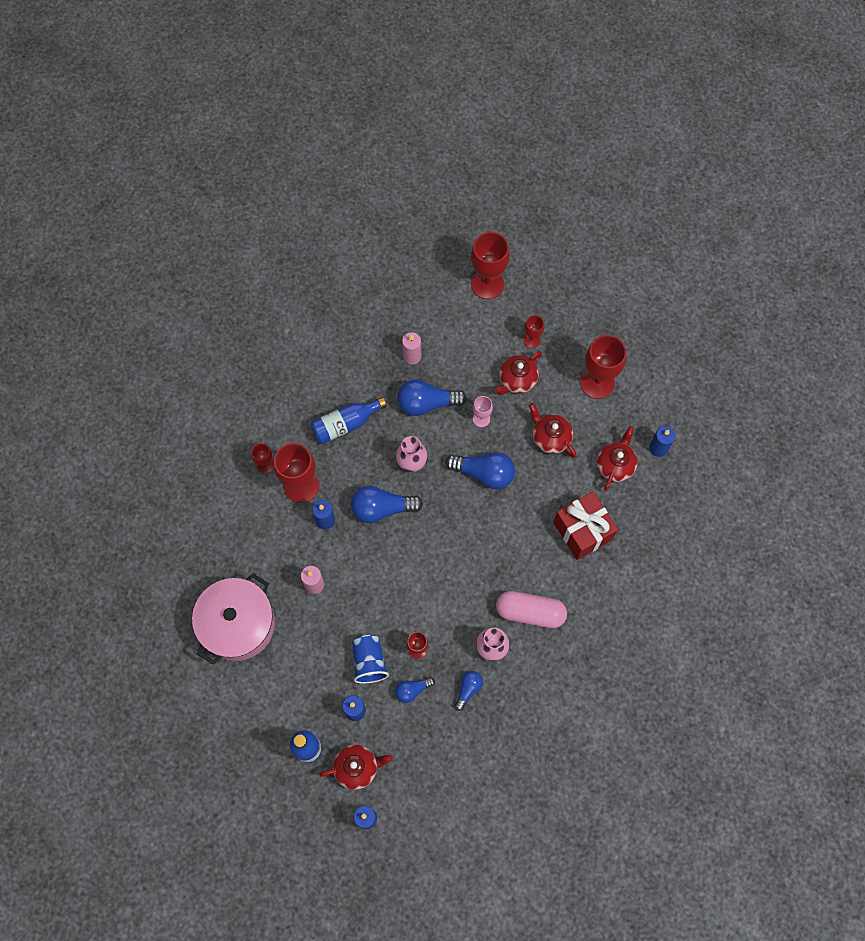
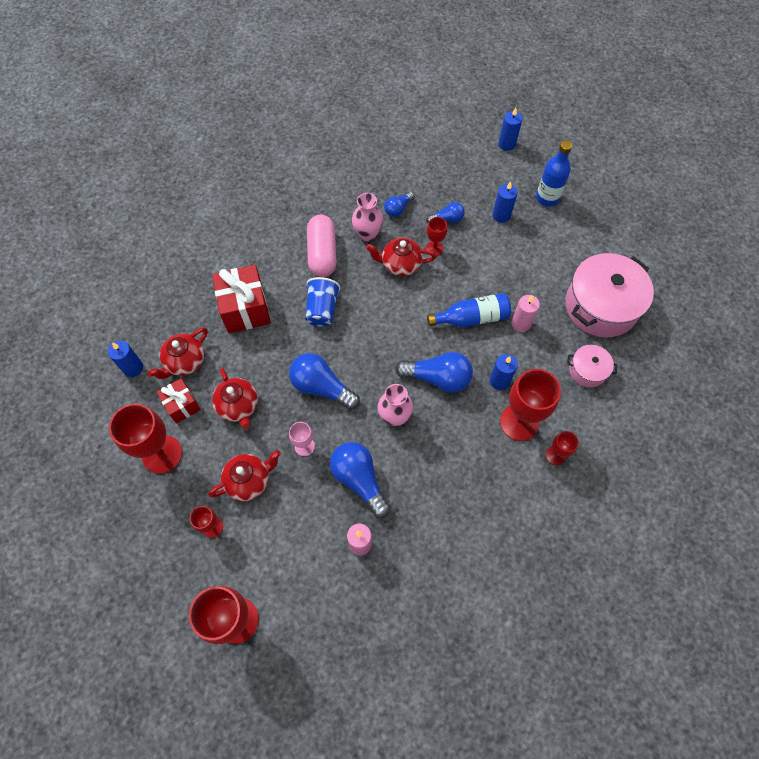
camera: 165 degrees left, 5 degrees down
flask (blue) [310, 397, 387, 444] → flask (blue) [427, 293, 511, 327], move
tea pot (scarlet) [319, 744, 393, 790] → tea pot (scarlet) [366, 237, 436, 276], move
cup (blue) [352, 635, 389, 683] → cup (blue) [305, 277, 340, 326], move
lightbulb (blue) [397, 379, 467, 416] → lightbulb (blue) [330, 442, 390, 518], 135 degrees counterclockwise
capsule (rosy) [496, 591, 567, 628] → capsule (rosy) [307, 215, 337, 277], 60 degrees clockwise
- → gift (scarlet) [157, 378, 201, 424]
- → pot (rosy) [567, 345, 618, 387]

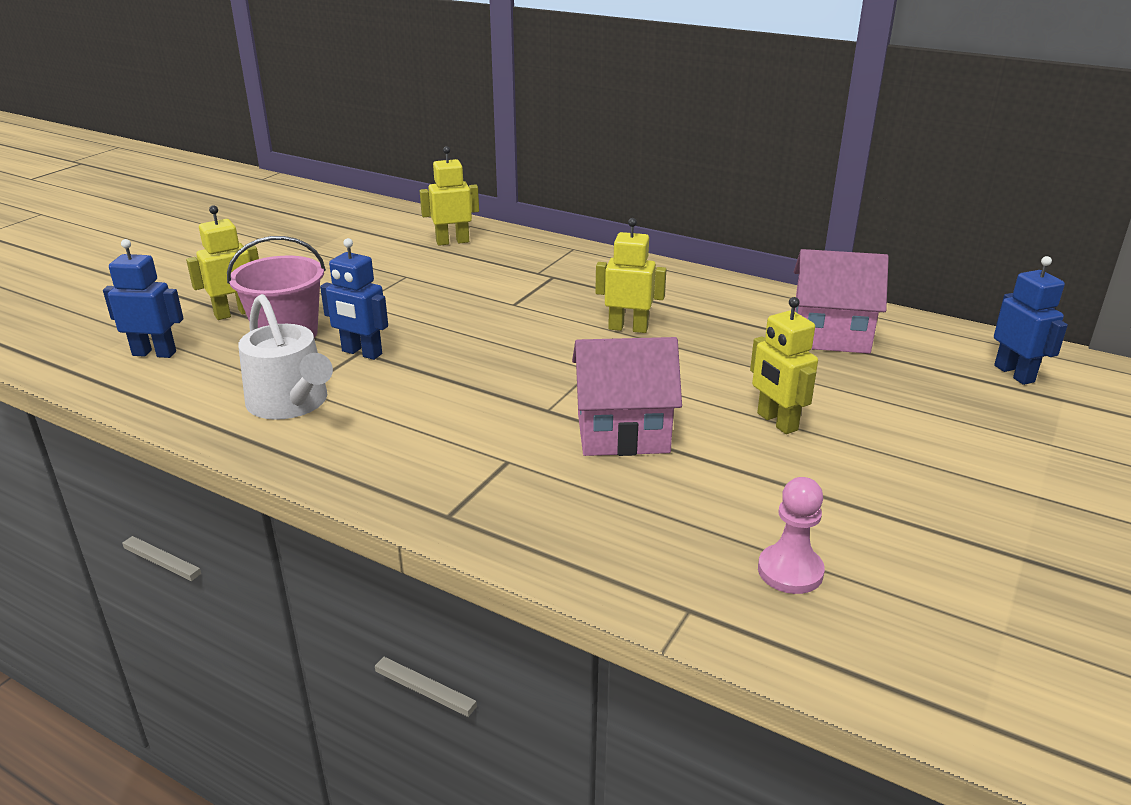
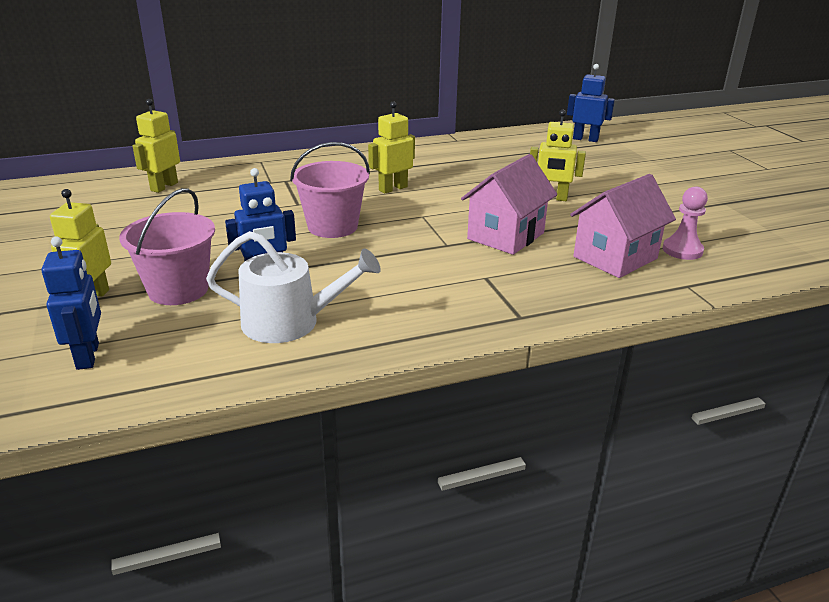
camera: 50 degrees left, 0 degrees up
robot (blue) [103, 239, 184, 358] → robot (blue) [41, 237, 101, 370], 120 degrees clockwise
house (rosy) [794, 249, 889, 354] → house (rosy) [570, 174, 676, 278], move
- → bucket (rosy) [290, 142, 370, 238]

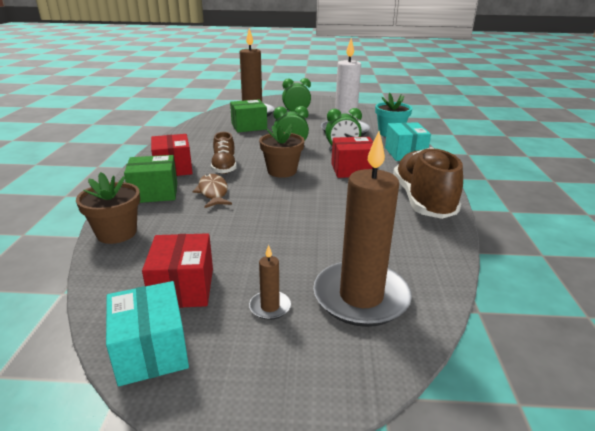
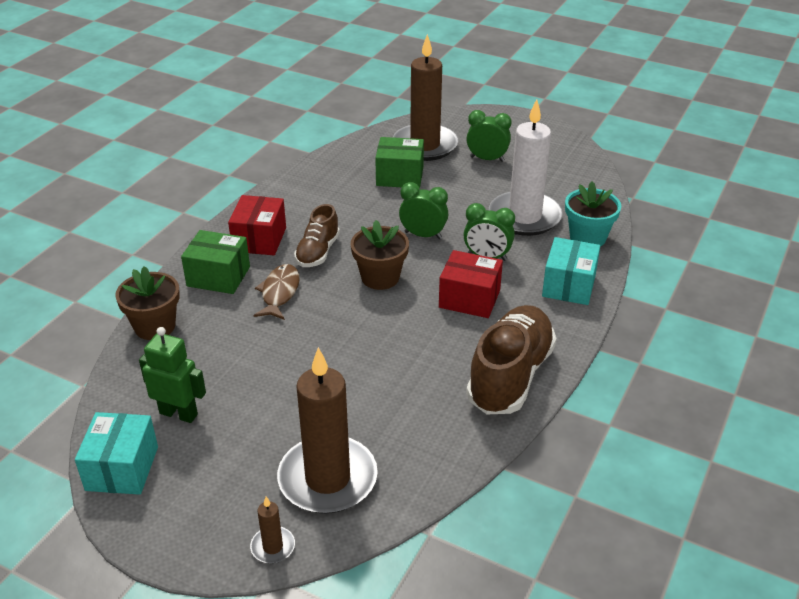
camera: 25 degrees right, 10 degrees up
box (scarlet) [142, 233, 213, 308] → robot (green) [139, 327, 206, 423]
wax candle (dark brown) [249, 245, 291, 320] → wax candle (dark brown) [250, 497, 295, 563], move

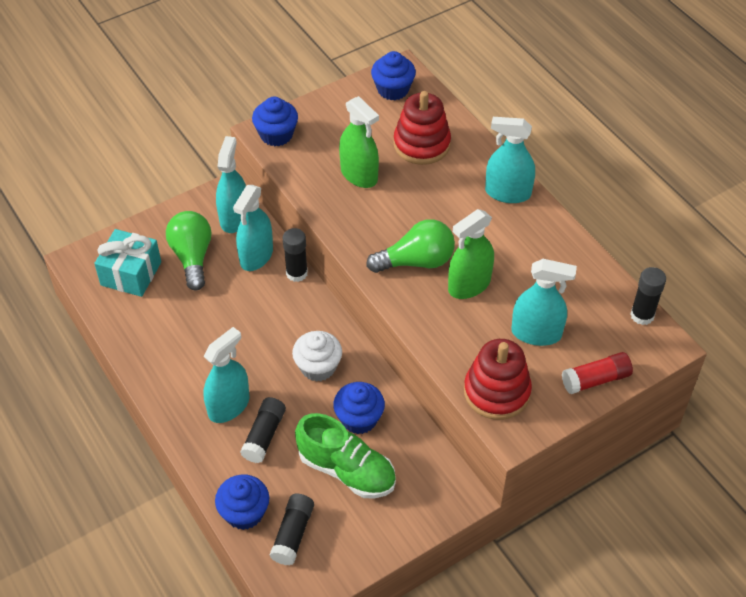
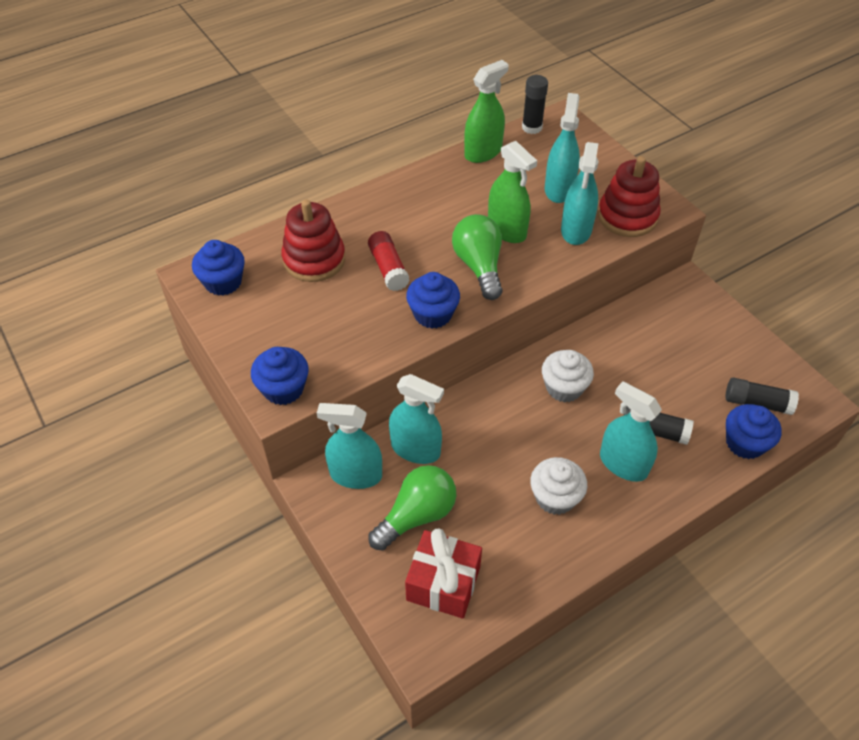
camera: 90 degrees left, 0 degrees up
gift (teal) [94, 229, 161, 297] → gift (scarlet) [405, 528, 482, 619]
lightbulb (green) [166, 211, 212, 290] → lightbulb (green) [368, 465, 457, 551], 150 degrees clockwise
stick of glue (black) [283, 228, 308, 282] → -
sneaker (green) [295, 413, 396, 499] → -
cupcake (blue) [333, 382, 385, 434] → cupcake (blue) [406, 272, 460, 329], move
spray cleaner (green) [339, 96, 379, 188] → spray cleaner (green) [464, 60, 509, 163], move
spray cleaner (teal) [485, 117, 535, 203] → spray cleaner (teal) [561, 142, 599, 245], move
stick of glue (scarlet) [562, 352, 633, 394] → stick of glue (scarlet) [368, 231, 410, 291], move
- → cupcake (snow-white) [530, 457, 587, 515]

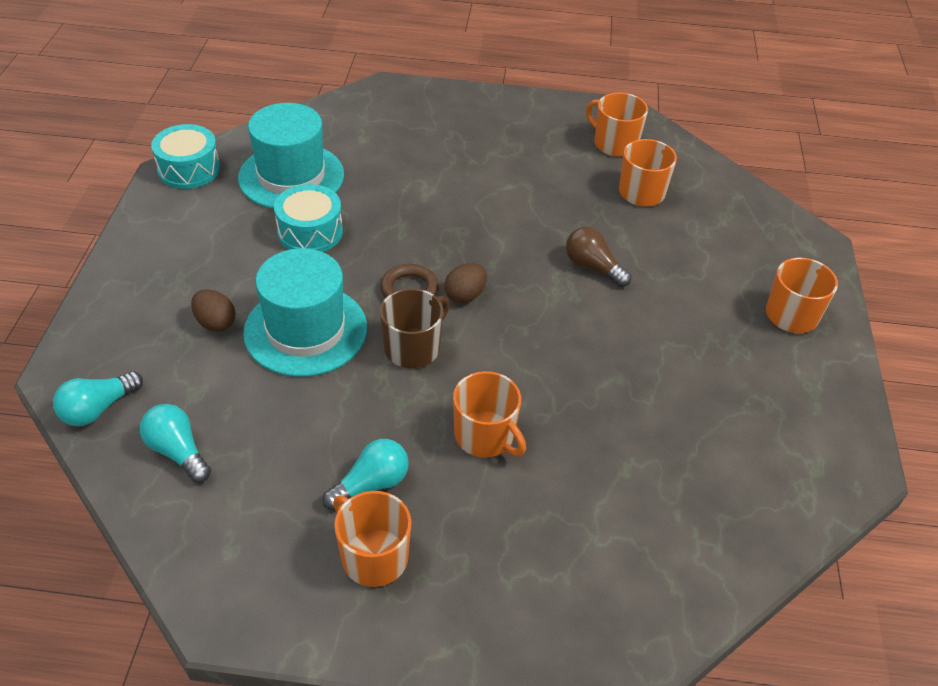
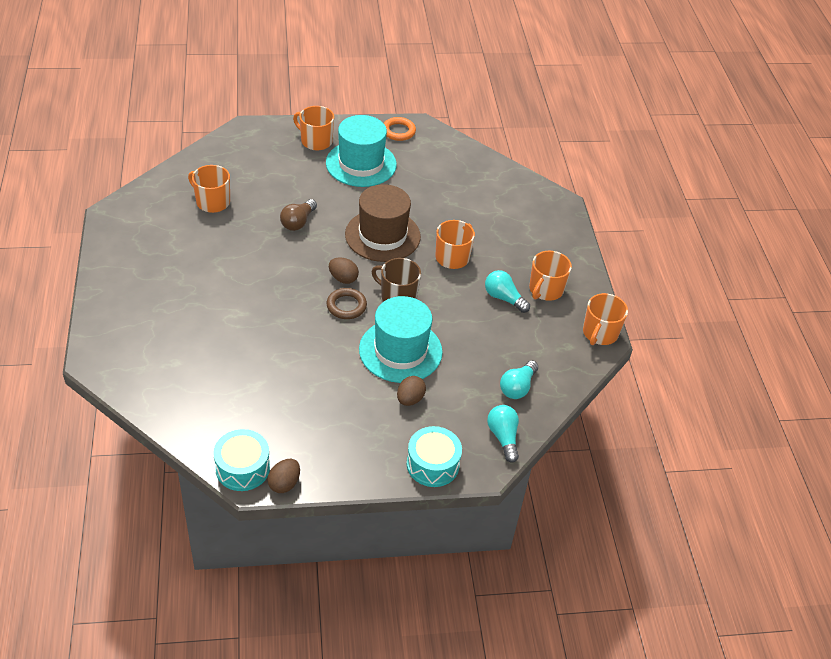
camera: 105 degrees left, 0 degrees up
lightbulb (teal) [53, 371, 143, 426] → lightbulb (teal) [487, 405, 519, 463], 135 degrees counterclockwise
top hat (teal) [238, 103, 344, 209] → top hat (teal) [326, 115, 397, 187], move
snare drum (teal) [274, 184, 343, 252] → snare drum (teal) [407, 426, 462, 487], move
coffee mug (orange) [586, 93, 648, 157] → coffee mug (orange) [583, 293, 628, 345], move
- → toy egg (dark brown) [267, 459, 300, 493]
- → top hat (dark brown) [345, 184, 421, 262]
- → hoop (orange) [384, 117, 416, 141]

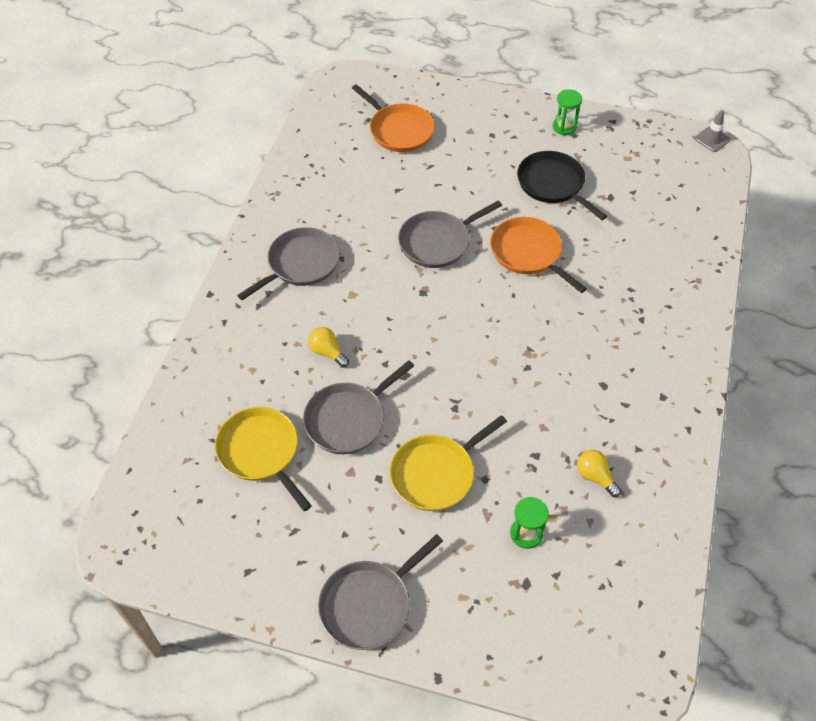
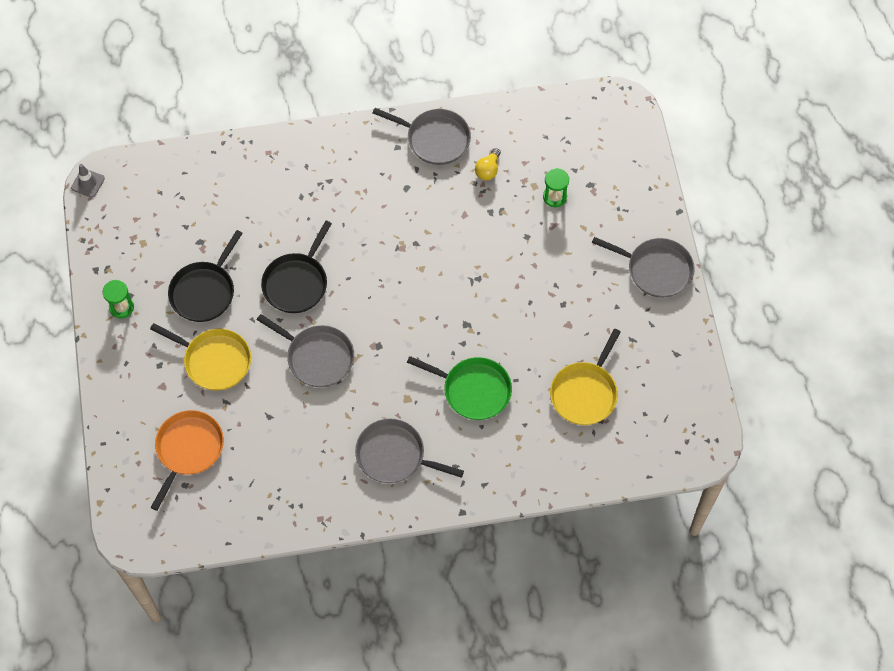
camera: 115 degrees left, 10 degrees up
frying pan (gray) [303, 360, 414, 454] → frying pan (gray) [373, 108, 471, 165], move
lightbulb (yellow) [308, 327, 349, 368] → frying pan (green) [407, 356, 512, 420]
frying pan (yellow) [390, 415, 507, 511] → frying pan (yellow) [150, 323, 251, 391], move
frying pan (orange) [490, 217, 587, 293] → frying pan (black) [261, 221, 332, 313]

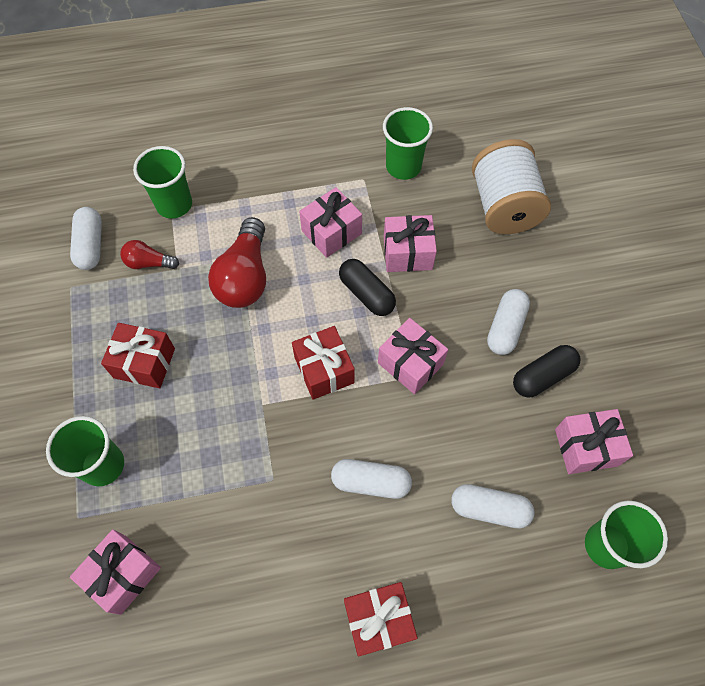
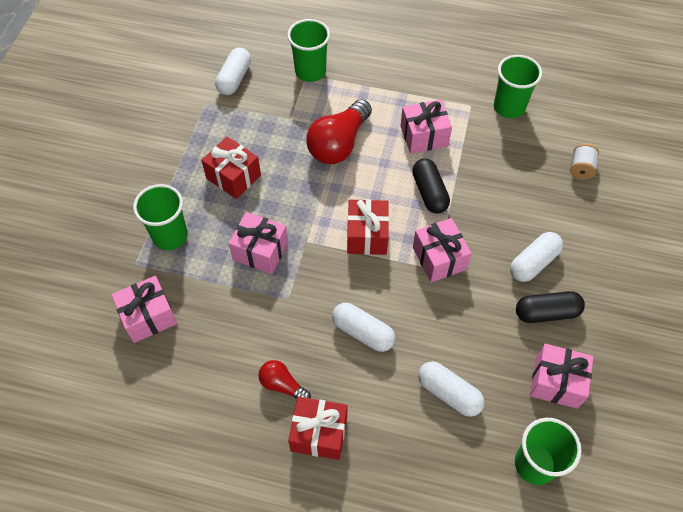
camera: 25 degrees right, 5 degrees down
lightbulb (scarlet) [120, 240, 179, 269] → lightbulb (scarlet) [258, 360, 311, 399], move
gift (rosy) [384, 215, 437, 272] → gift (rosy) [229, 212, 288, 274], move
spool (snow-white) [472, 139, 551, 234] → spool (snow-white) [570, 144, 599, 180], x0.43

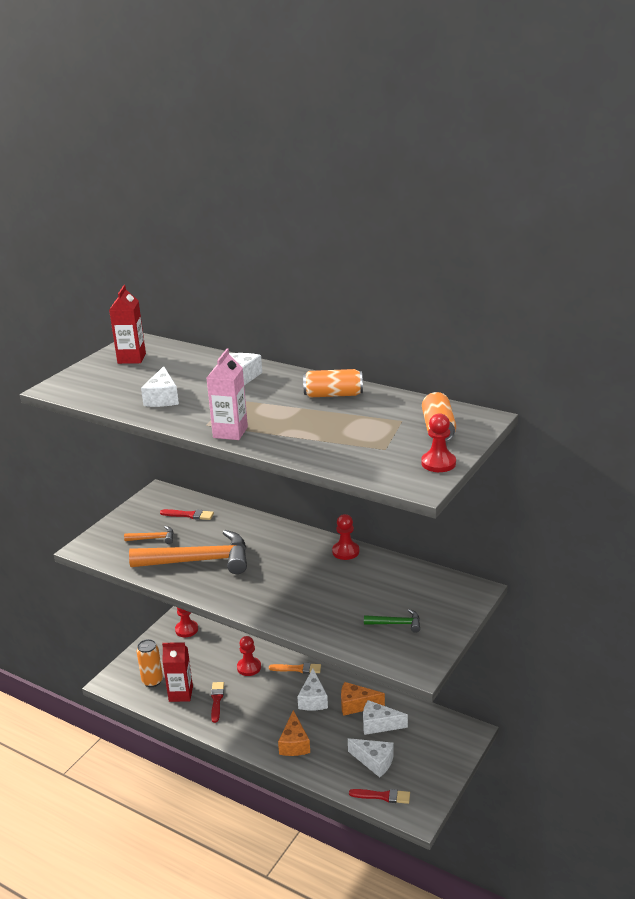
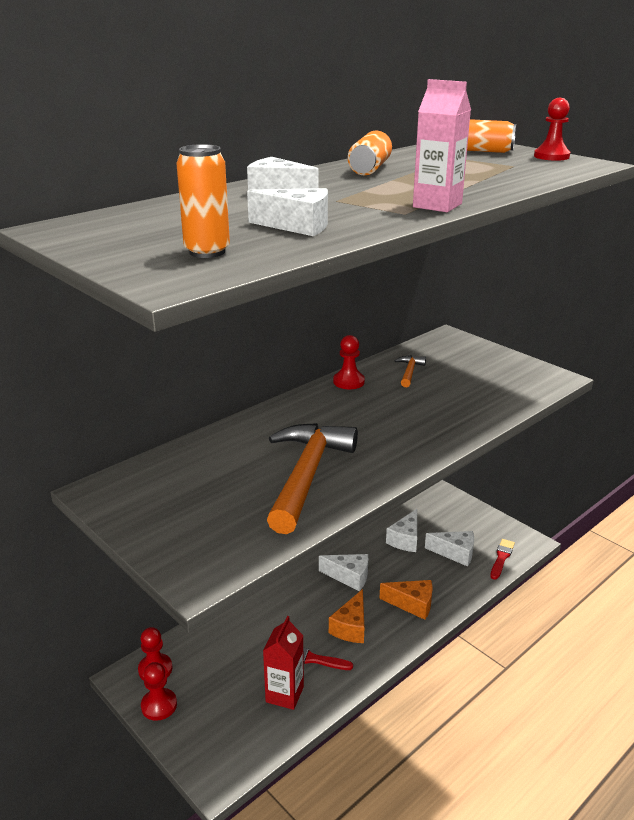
camera: 75 degrees left, 0 degrees up
milk carton (scarlet) [109, 285, 146, 364] → -
claw hammer (orange) [124, 526, 174, 544] → claw hammer (orange) [394, 355, 426, 387], move
soda can (orange) [137, 639, 163, 687] → soda can (orange) [176, 144, 230, 258], move
paintbrush (scarlet) [160, 509, 214, 520] → -
game pawn (scarlet) [237, 636, 261, 676] → game pawn (scarlet) [141, 662, 177, 721], move
paintbrush (orange) [269, 663, 321, 674] → -
piece of cheese (orange) [341, 682, 385, 716] → piece of cheese (orange) [329, 589, 365, 643], move
piece of cheese (snow-white) [348, 738, 394, 777] → piece of cheese (snow-white) [425, 531, 474, 567], 60 degrees clockwise
claw hammer (green) [364, 609, 420, 633] → -

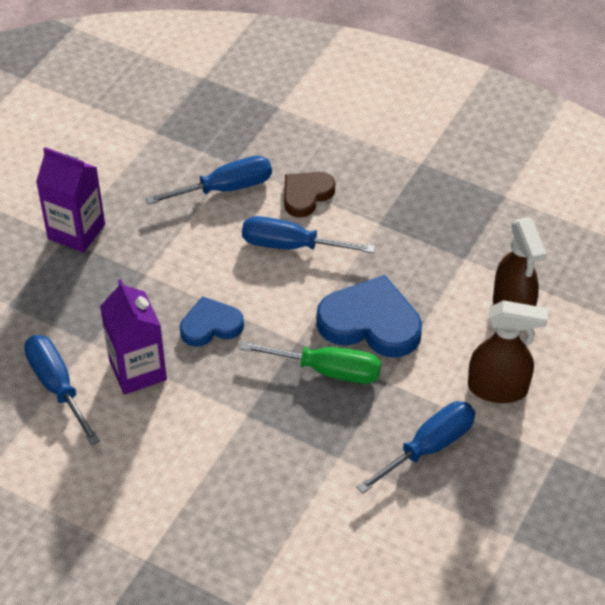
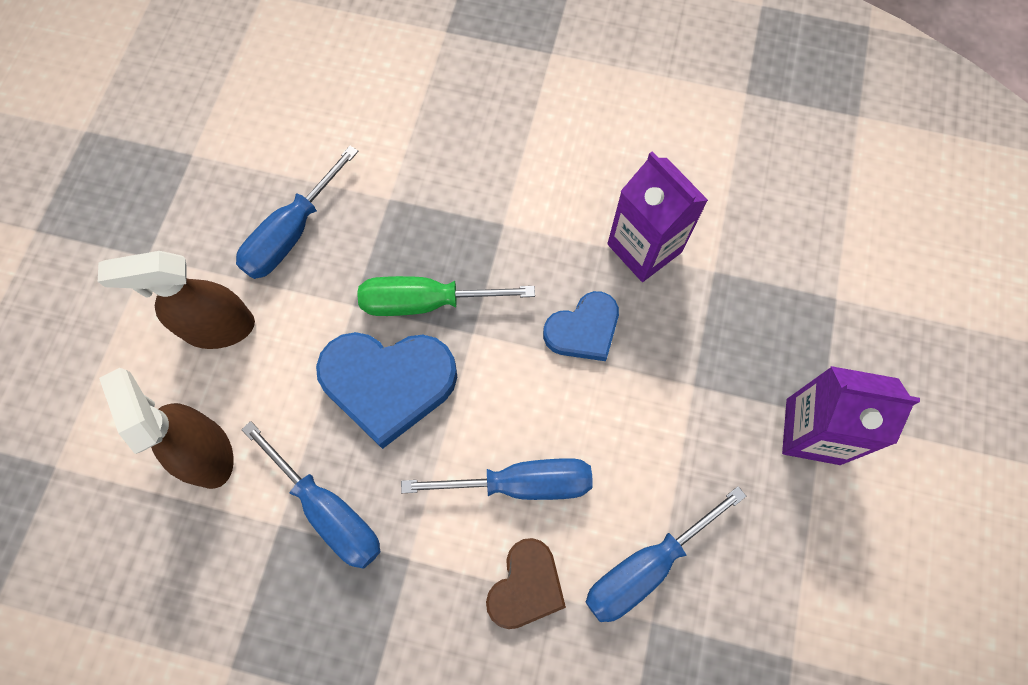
camera: 165 degrees right, 20 degrees up
hand screwdriver (blue) [24, 335, 100, 445] → hand screwdriver (blue) [241, 421, 380, 569], move

